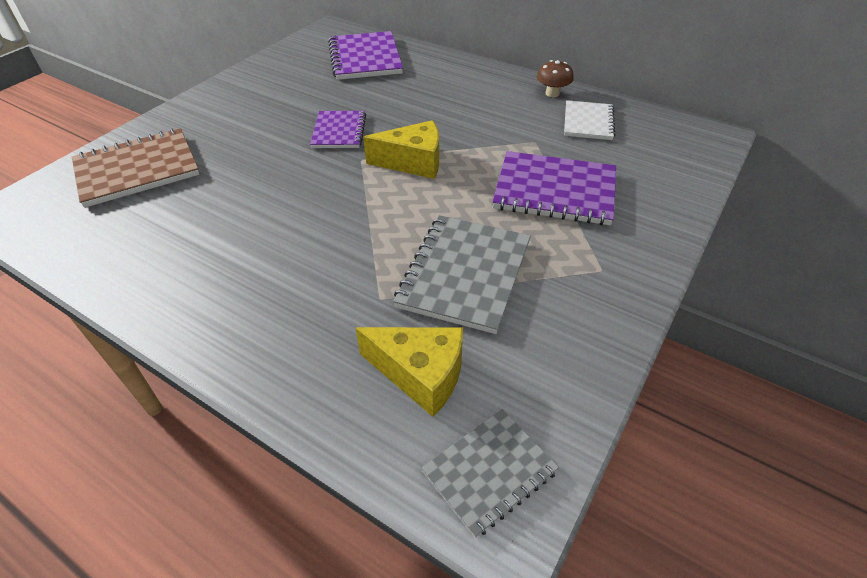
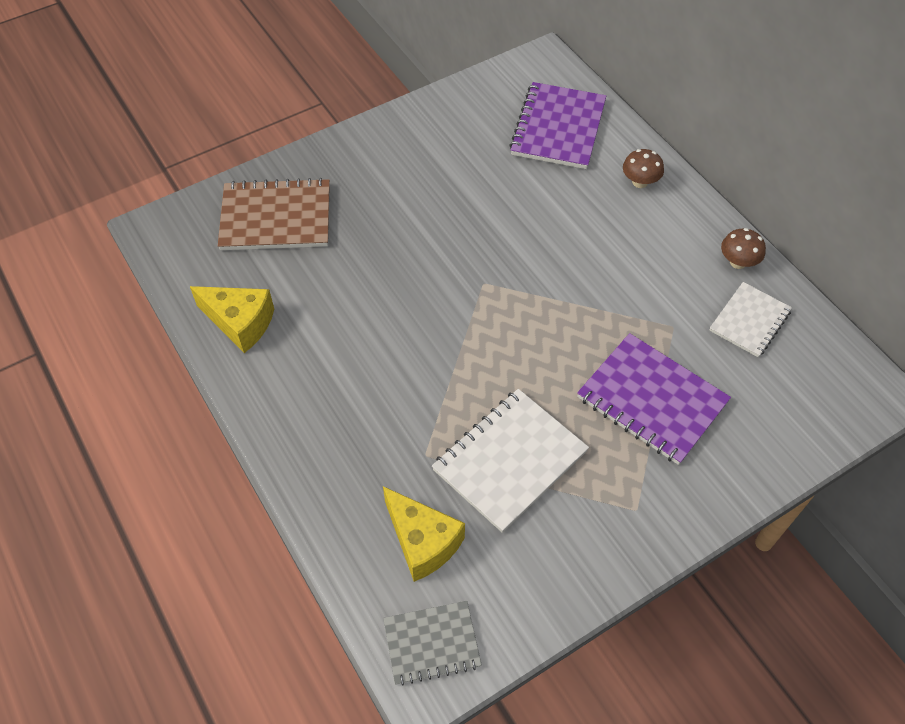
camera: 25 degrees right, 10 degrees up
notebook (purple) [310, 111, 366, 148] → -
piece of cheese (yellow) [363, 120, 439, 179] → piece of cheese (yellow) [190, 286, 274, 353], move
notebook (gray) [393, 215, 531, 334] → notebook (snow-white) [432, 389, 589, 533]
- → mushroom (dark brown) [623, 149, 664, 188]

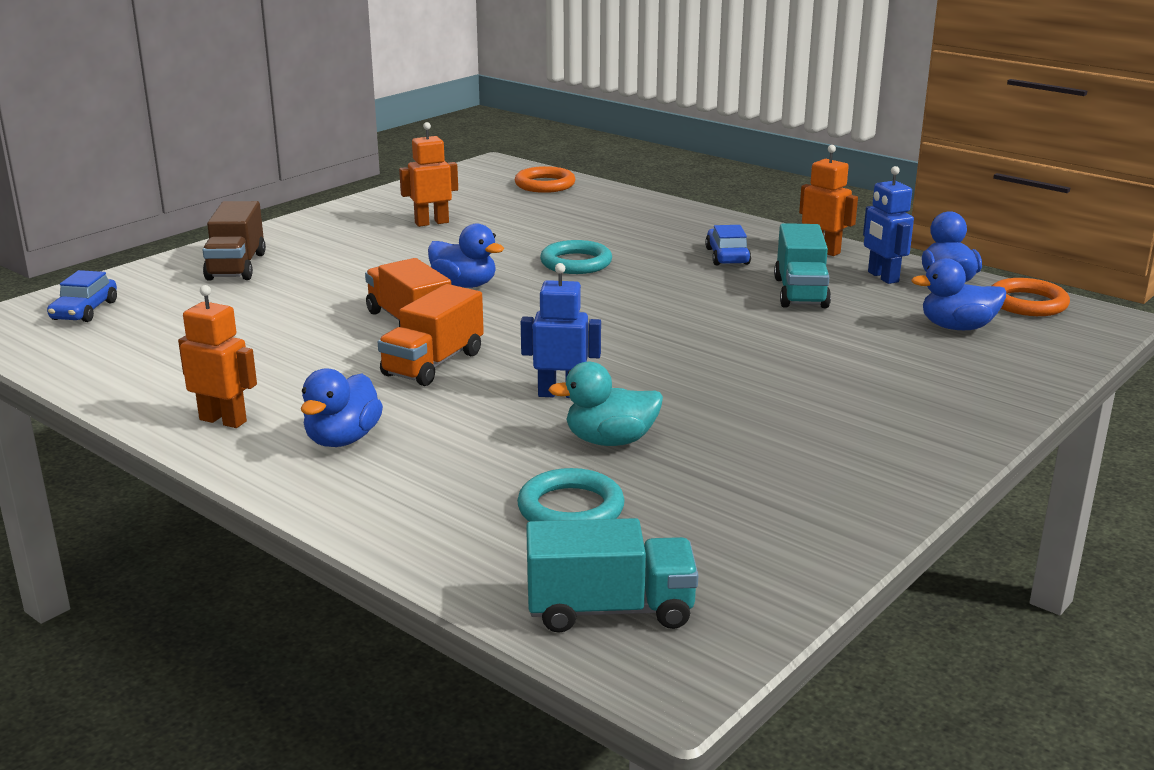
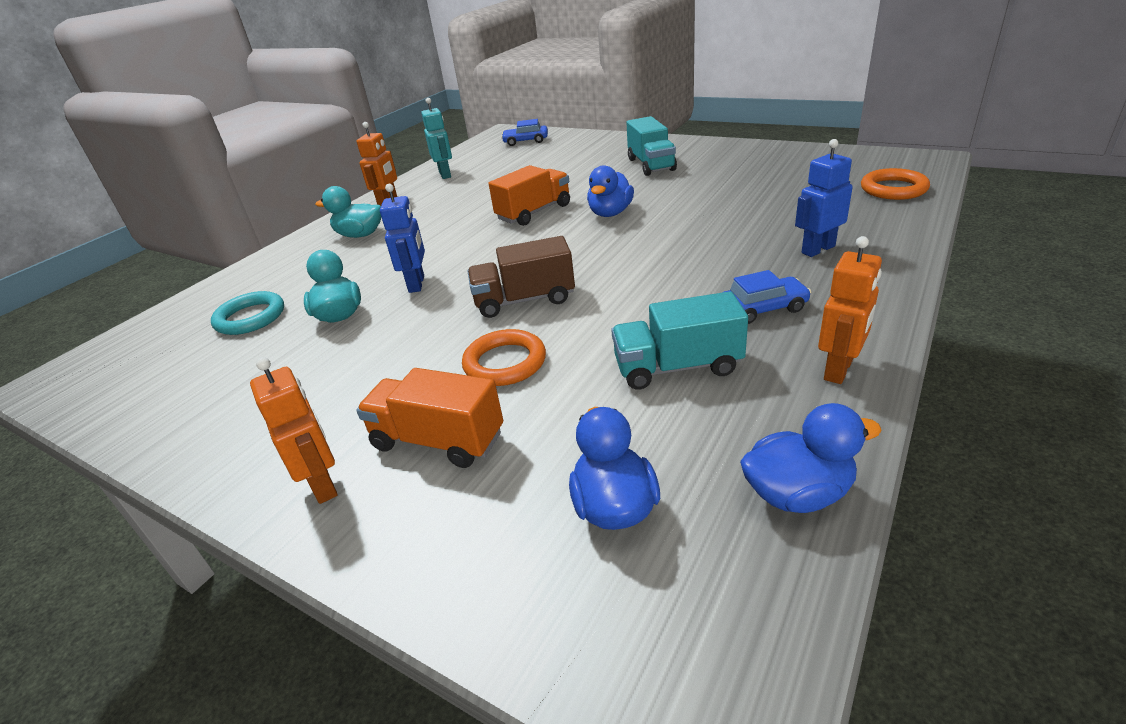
camera: 85 degrees right, 10 degrees up
toy truck (dark brown) [203, 201, 266, 281] → toy truck (dark brown) [468, 236, 575, 318], move
toy duck (blue) [301, 368, 383, 447] → toy duck (teal) [315, 186, 381, 238]
toy truck (orange) [378, 284, 484, 386] → toy truck (orange) [356, 368, 503, 468], move
robot (orange) [399, 122, 458, 227] → robot (orange) [250, 357, 338, 504], move
toy truck (teal) [526, 518, 698, 633] → toy truck (teal) [626, 116, 677, 176], move
hoop (teal) [540, 240, 612, 274] → -
robot (blue) [863, 166, 914, 284] → robot (blue) [795, 139, 853, 257], move
hoop (orange) [992, 278, 1070, 316] → hoop (orange) [462, 329, 546, 386], move
- → robot (teal) [421, 98, 452, 179]

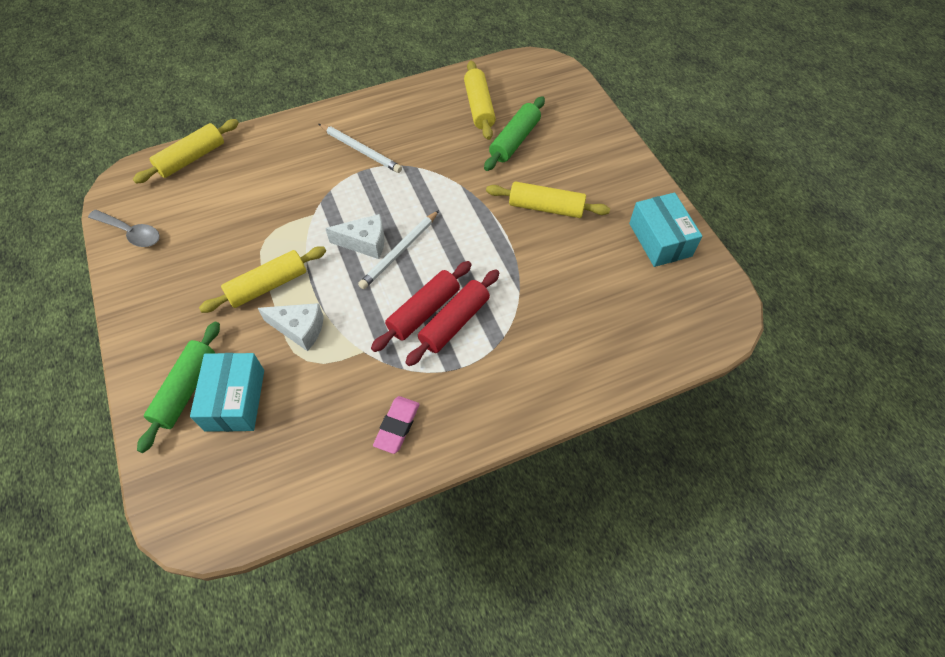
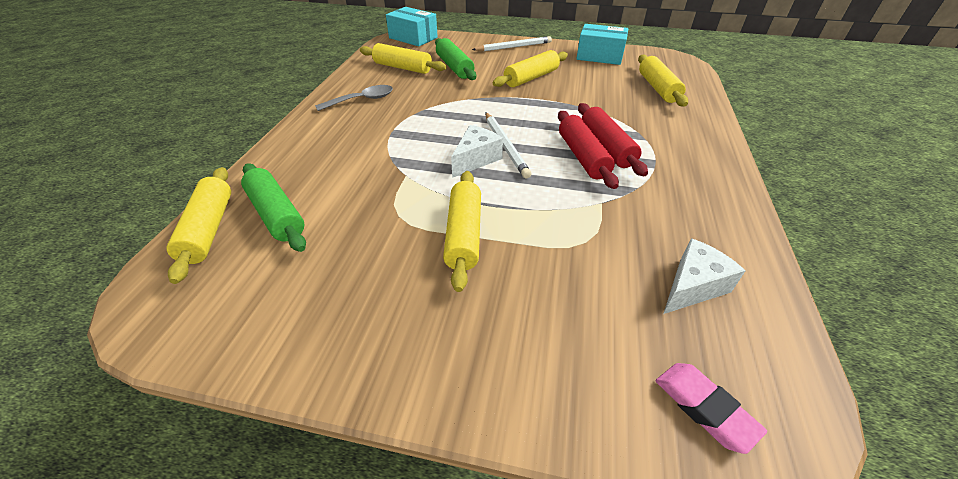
camera: 55 degrees left, 15 degrees down
spoon (gray) [88, 210, 160, 247] → spoon (gray) [315, 85, 393, 111], move
dough roller (green) [137, 322, 220, 453] → dough roller (green) [241, 163, 306, 252], move
box (teal) [190, 353, 264, 432] → box (teal) [386, 7, 438, 46], move
piece of cheese (snow-white) [258, 303, 324, 351] → piece of cheese (snow-white) [663, 238, 746, 314], move
wooden pencil (snow-white) [319, 124, 402, 173] → wooden pencil (snow-white) [472, 36, 552, 51], move
gum eraser (rosy) [373, 396, 420, 454] → gum eraser (rosy) [656, 363, 767, 454], move
- → dough roller (yellow) [638, 54, 688, 107]

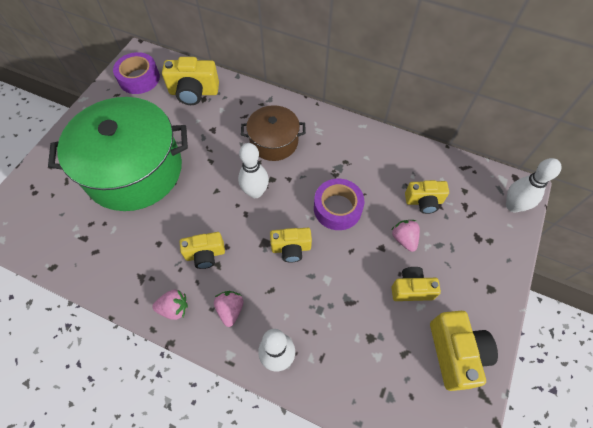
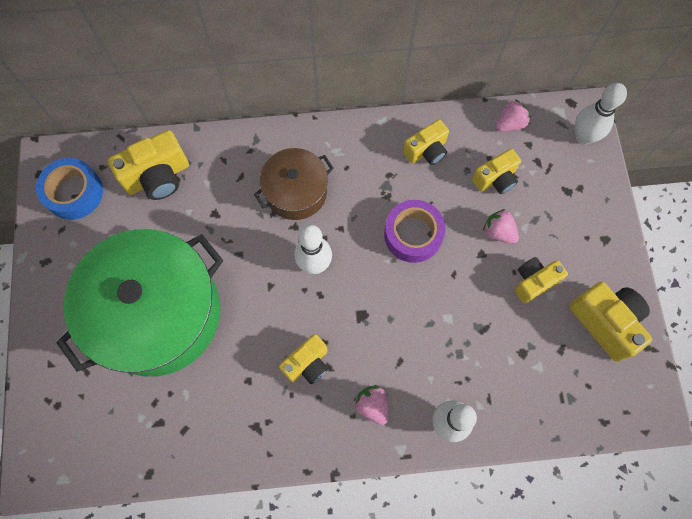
camera: 30 degrees left, 10 degrees up
tape (purple) [113, 52, 160, 94] → tape (blue) [36, 158, 103, 220]
strawberry (rosy) [152, 289, 188, 320] → strawberry (rosy) [496, 99, 531, 132], move
photo camera (yellow) [270, 228, 312, 263] → photo camera (yellow) [403, 119, 449, 165], move

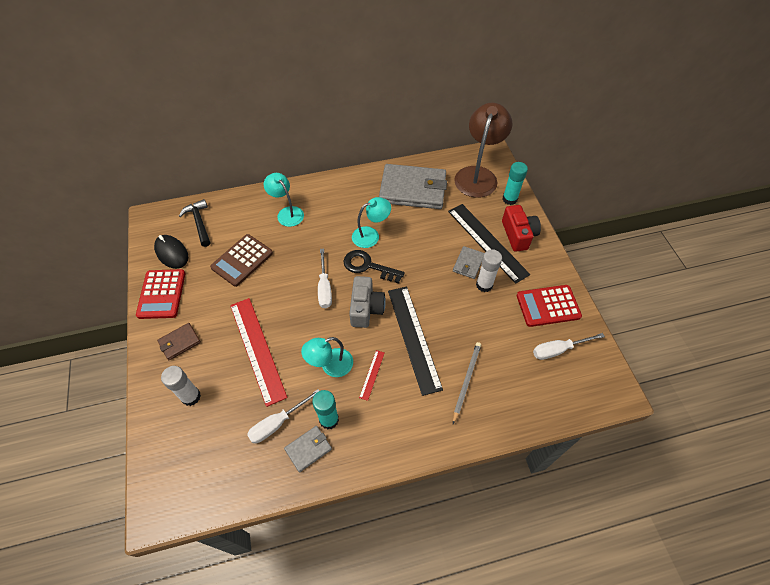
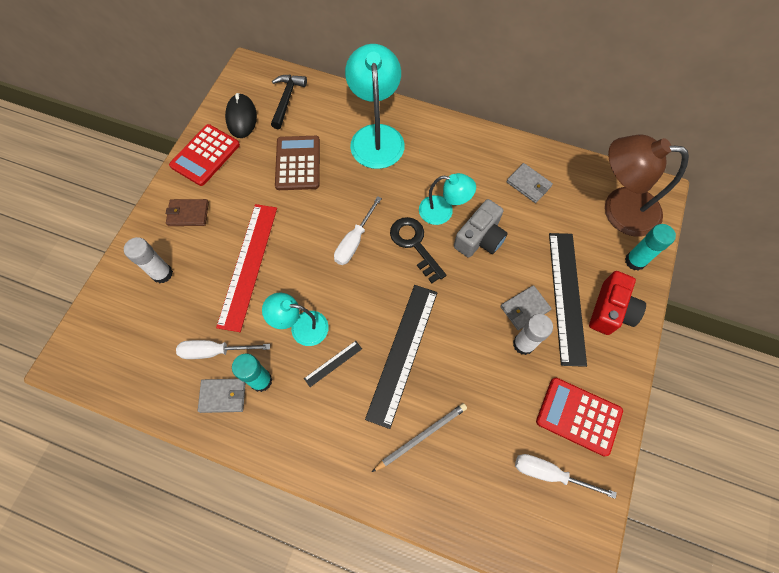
camera: 35 degrees right, 10 degrees up
adding machine (dark brown) [210, 234, 273, 287] → adding machine (dark brown) [275, 136, 320, 190], 105 degrees clockwise
lamp (teal) [264, 173, 304, 227] → lamp (teal) [345, 44, 405, 169], x1.69
photo camera (gray) [349, 276, 386, 328] → photo camera (gray) [454, 199, 508, 258], move
straightedge (scarlet) [359, 350, 384, 401] → straightedge (black) [304, 341, 362, 387]
card wallet (gray) [379, 164, 447, 209] → card wallet (gray) [506, 163, 553, 203], x0.46
lamp (dark brown) [454, 103, 512, 198] → lamp (dark brown) [605, 135, 689, 237], 135 degrees counterclockwise

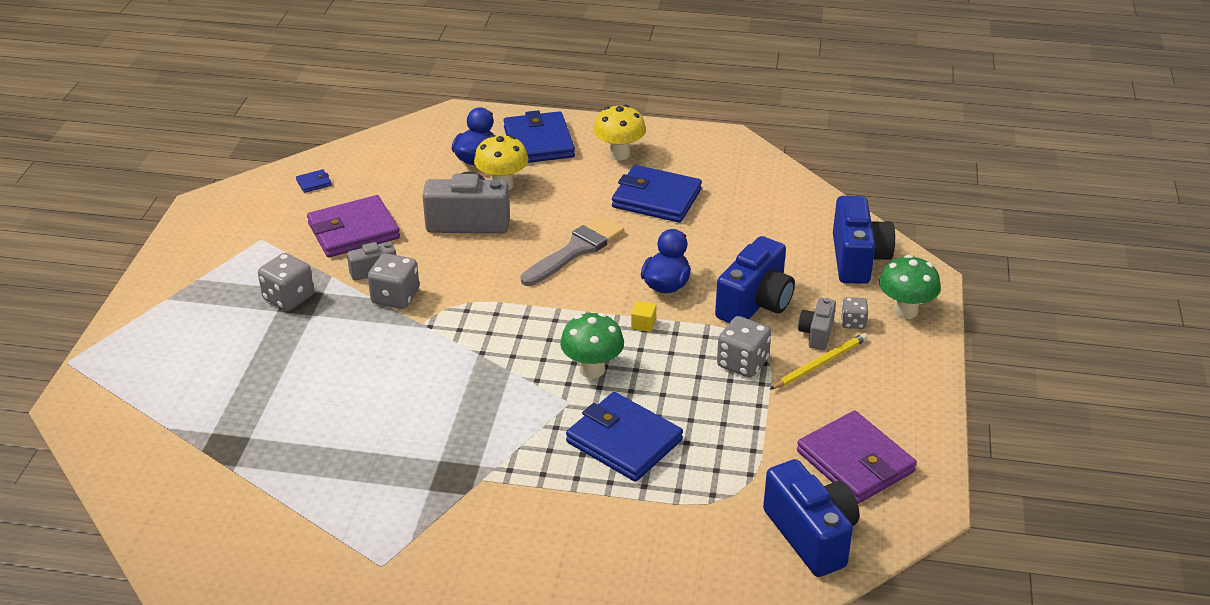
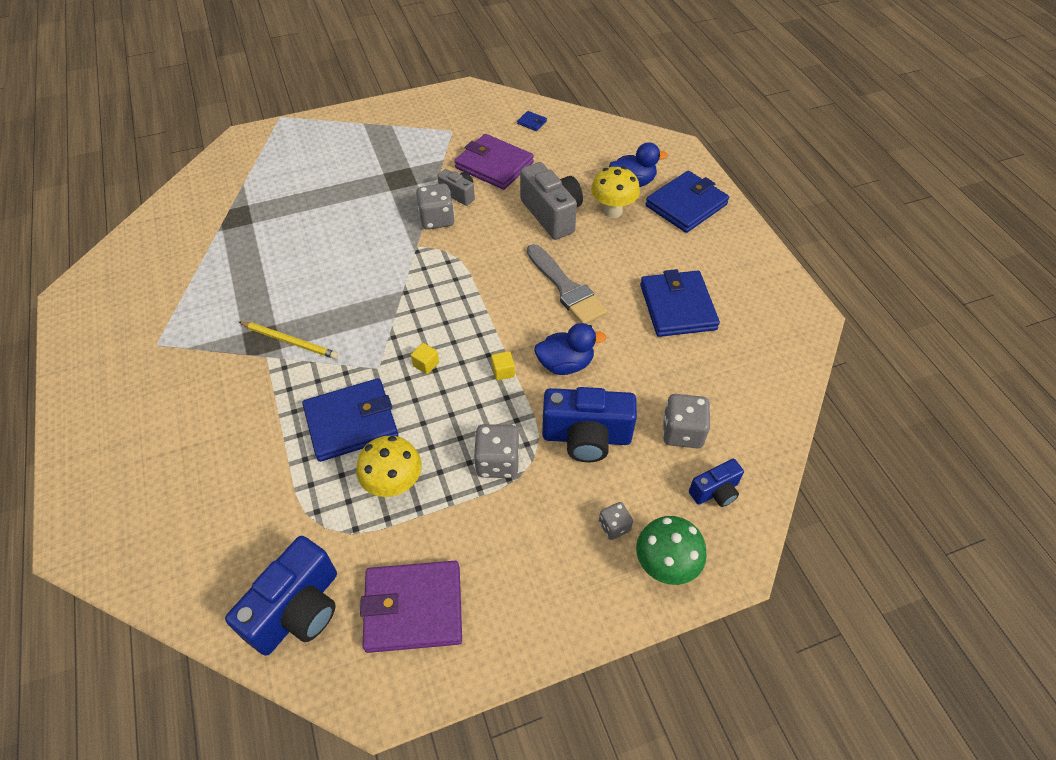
camera: 60 degrees right, 15 degrees up
dice (gray) [258, 253, 314, 311] → dice (gray) [663, 394, 710, 448], move
paintbrush (gray) [521, 216, 624, 286] → paintbrush (gray) [527, 244, 607, 324], 45 degrees clockwise
mushroom (green) [560, 313, 624, 378] → cube (yellow) [411, 343, 439, 374]
card wallet (blue) [566, 392, 683, 482] → card wallet (blue) [302, 378, 398, 462], 60 degrees clockwise
mushroom (yellow) [593, 104, 646, 161] → mushroom (yellow) [356, 436, 422, 497], move
wooden pencil (yellow) [769, 333, 868, 390] → wooden pencil (yellow) [239, 322, 338, 359], move
card wallet (purple) [797, 411, 917, 504] → card wallet (purple) [360, 561, 462, 653], 60 degrees clockwise
photo camera (gray) [798, 298, 836, 350] → -
photo camera (blue) [833, 196, 895, 284] → photo camera (blue) [689, 459, 744, 507], x0.54

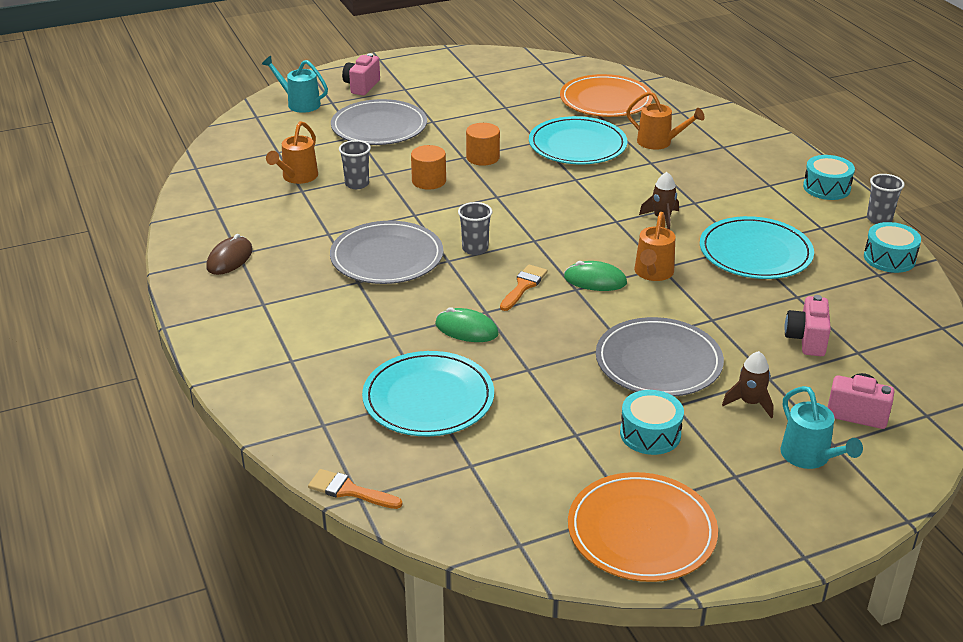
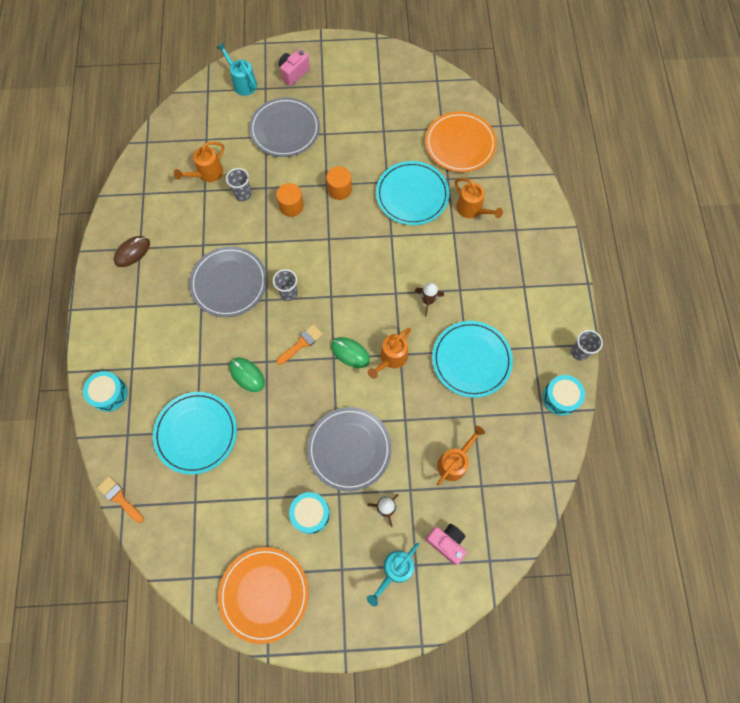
camera: 20 degrees right, 35 degrees up
watering can (teal) [781, 386, 863, 469] → watering can (teal) [367, 543, 419, 606], 45 degrees clockwise
photo camera (rosy) [784, 295, 831, 356] → watering can (orange) [437, 426, 485, 486]
snare drum (teal) [803, 155, 855, 200] → snare drum (teal) [83, 371, 128, 412], move

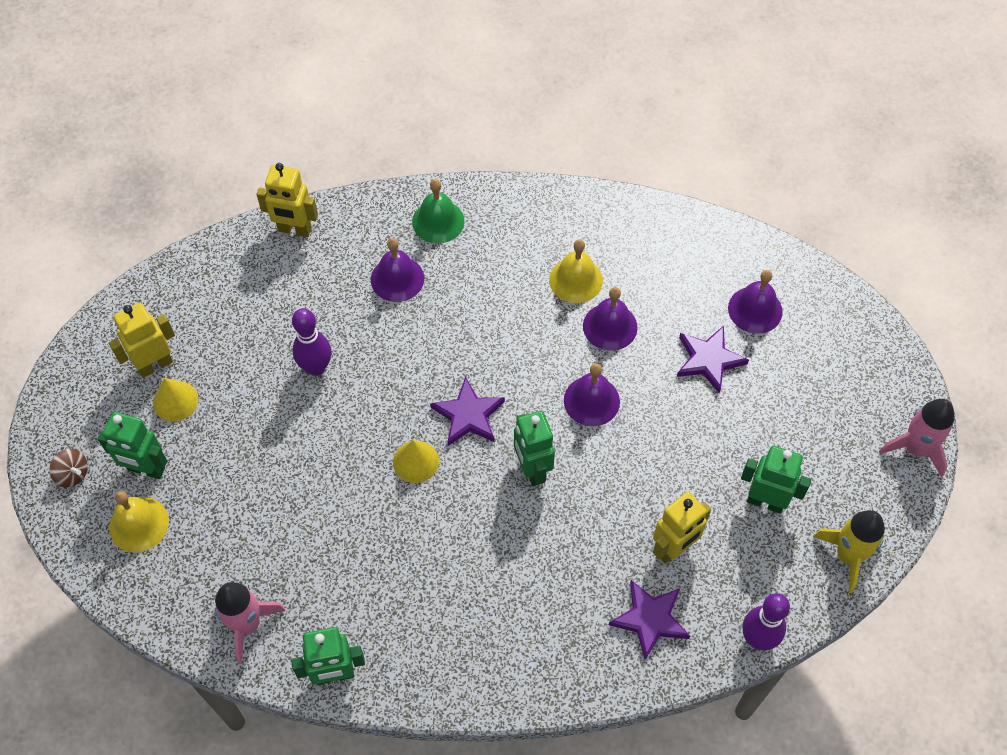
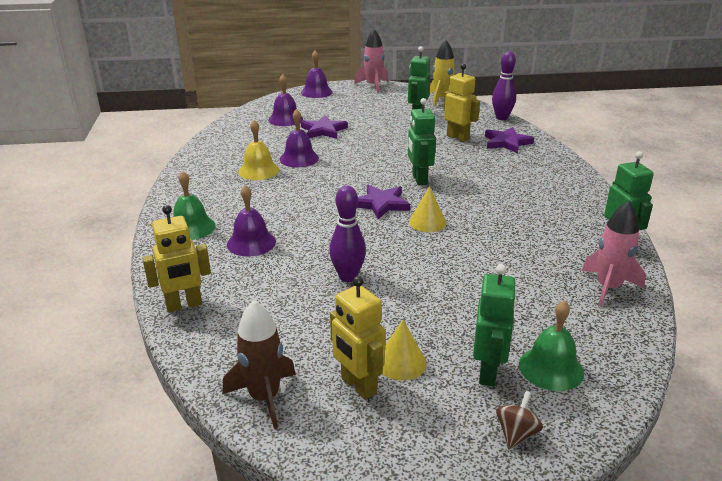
camera: 95 degrees left, 30 degrees down
school bell (yellow) [109, 491, 169, 552] → school bell (green) [519, 300, 584, 391]
robot (yellow) [256, 163, 318, 237] → robot (yellow) [142, 205, 211, 313], 60 degrees clockwise
robot (green) [514, 411, 555, 486] → robot (green) [408, 98, 436, 185], 105 degrees clockwise
school bell (purple) [564, 364, 620, 426] → school bell (purple) [301, 51, 333, 98], move
- → spaceship (dark brown) [223, 300, 296, 429]

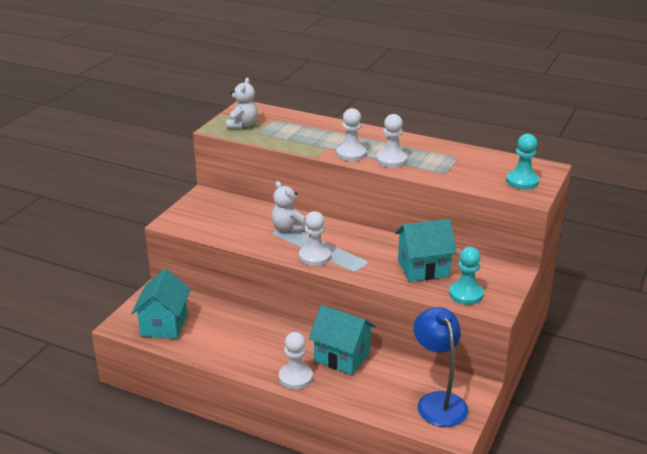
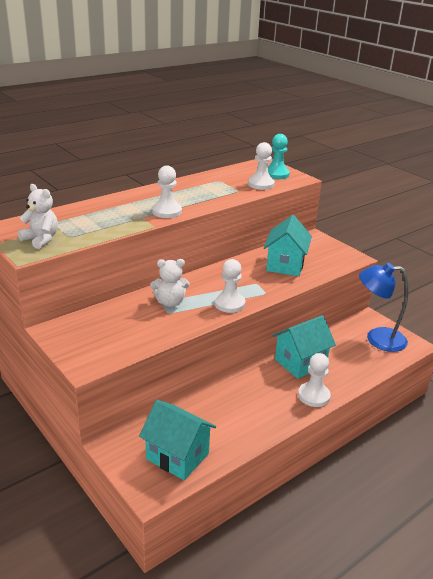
camera: 65 degrees left, 0 degrees up
game pawn (snow-white) [376, 114, 407, 168] → game pawn (snow-white) [248, 142, 275, 190], move
game pawn (teal) [449, 247, 484, 305] → -

